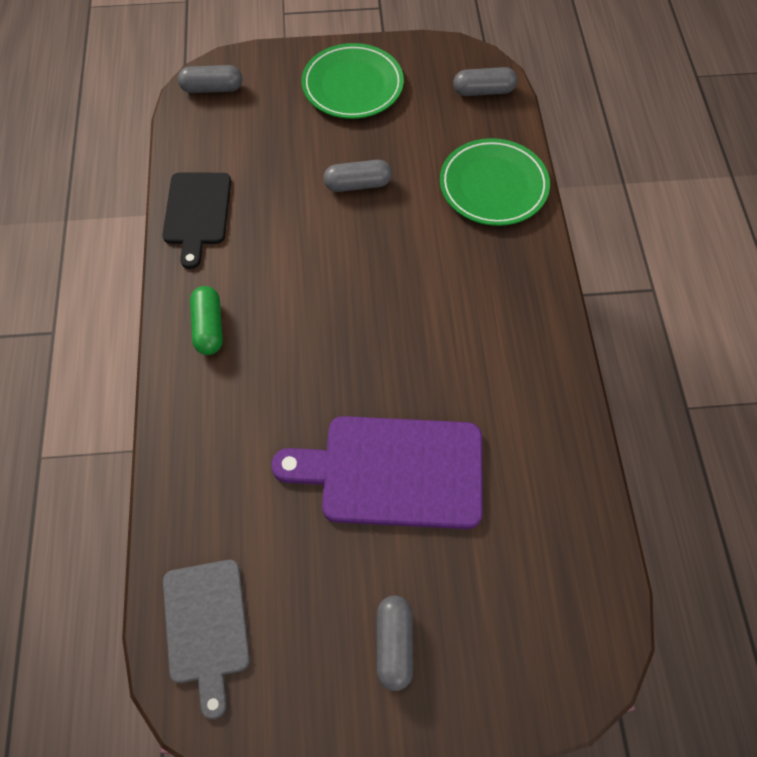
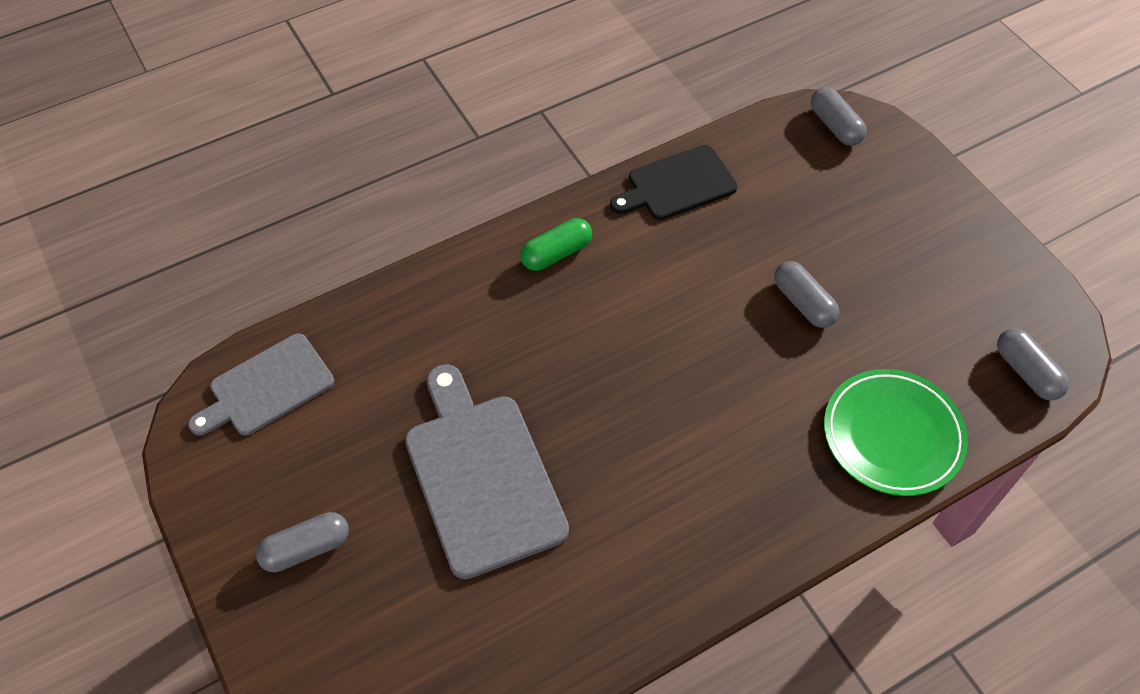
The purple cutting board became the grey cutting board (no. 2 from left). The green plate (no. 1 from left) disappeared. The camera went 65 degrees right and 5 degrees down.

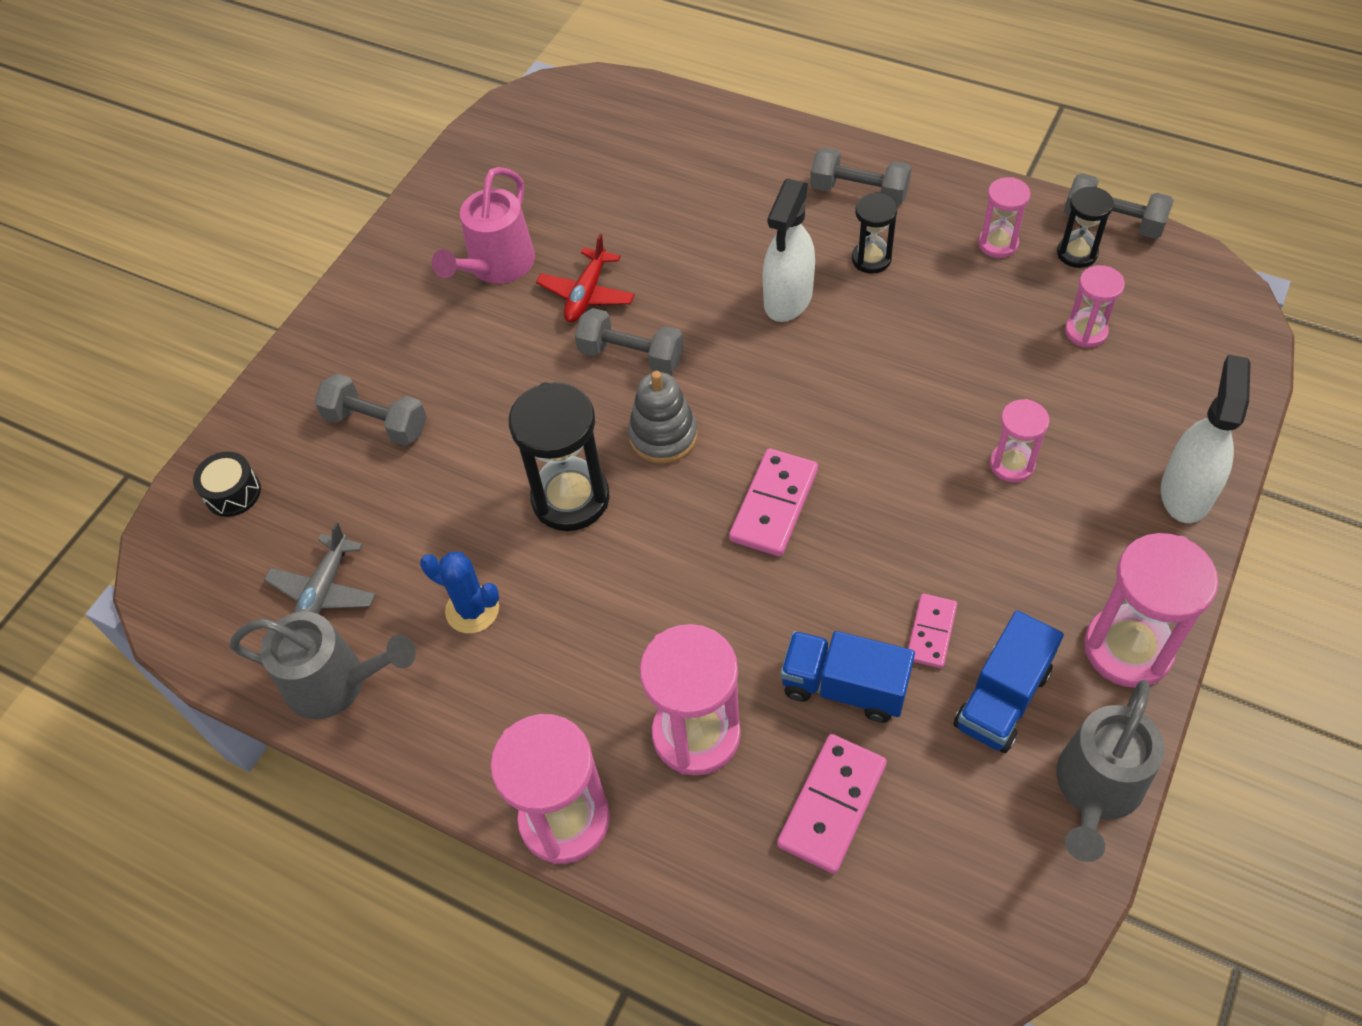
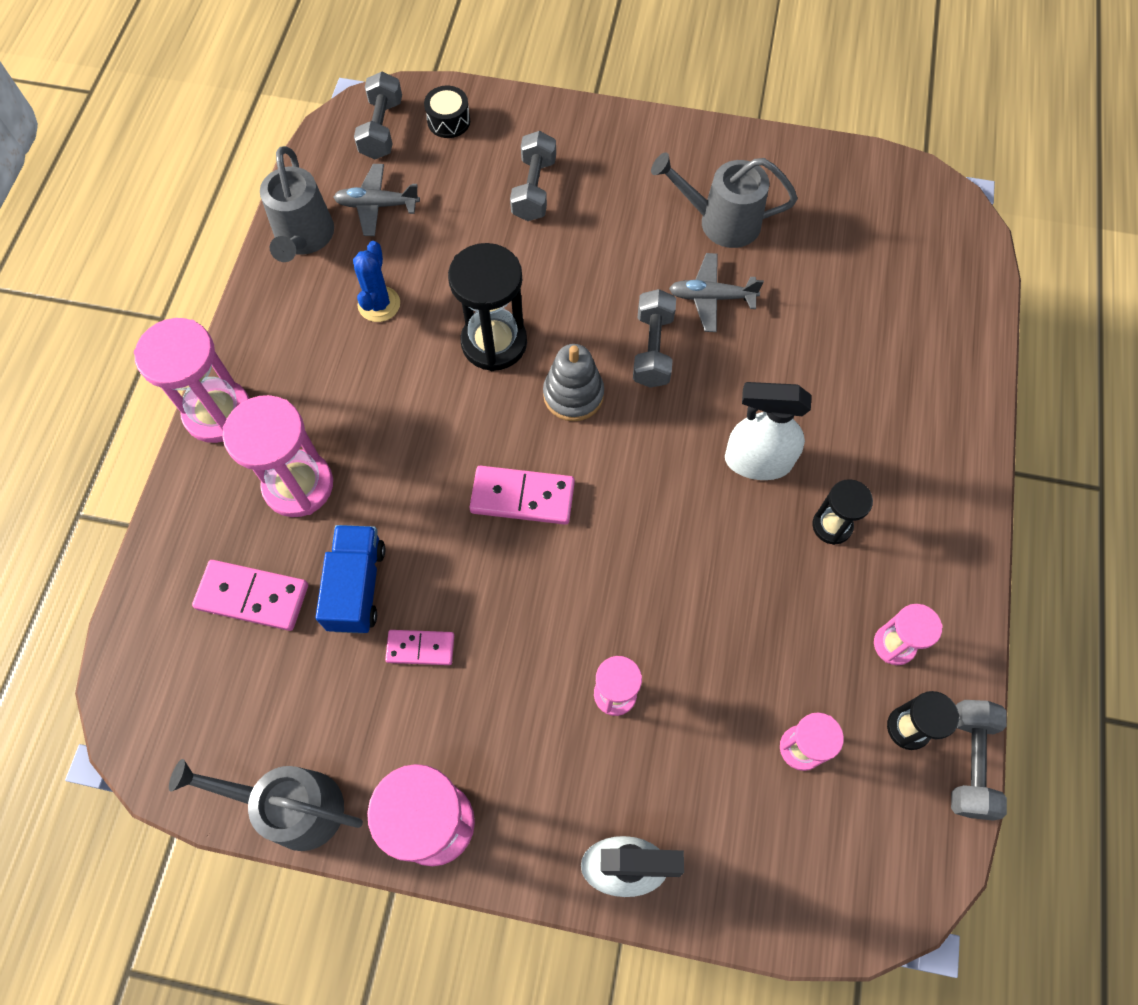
The pink watering can became the grey watering can (no. 3 from left). The red plane became the grey plane (no. 2 from left). The grey dumbbell (no. 3 from left in the first image) moved. The blue truck (no. 2 from left) disappeared. The camera went 70 degrees right and 10 degrees up.

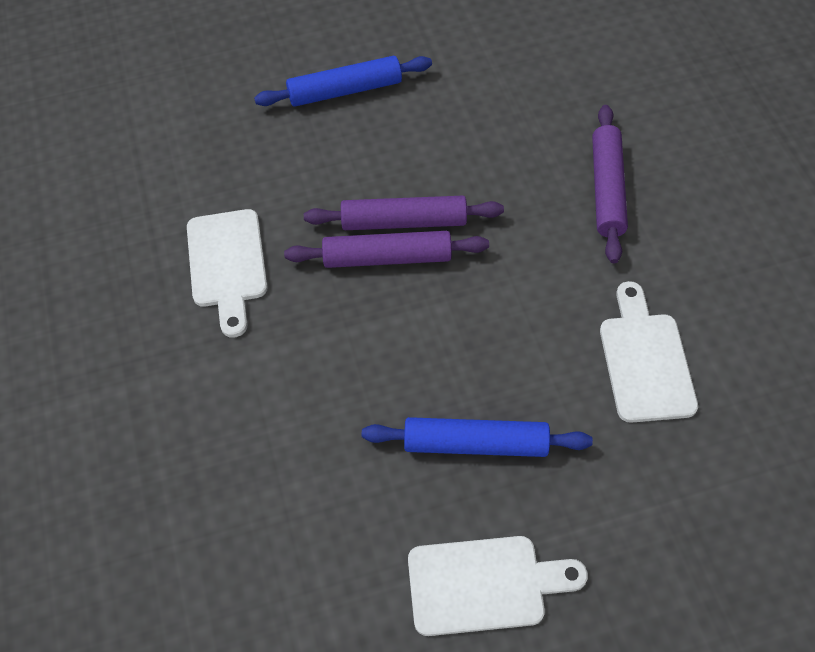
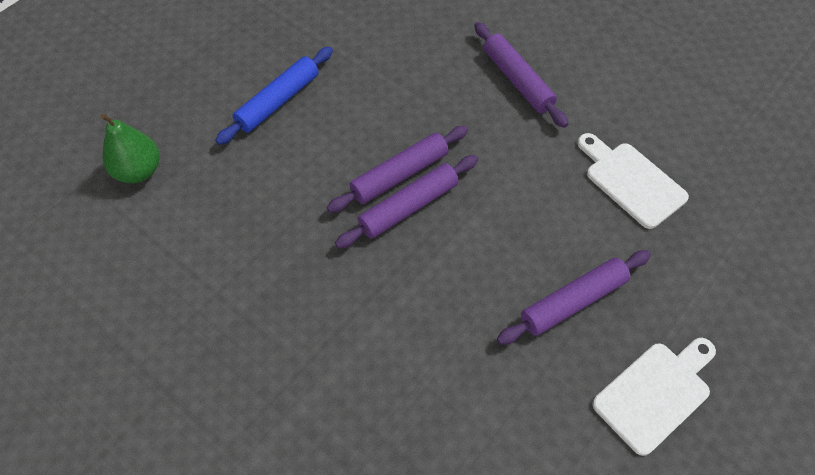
The white cutting board (no. 1 from left) disappeared. The blue rolling pin (no. 2 from left) became the purple rolling pin (no. 4 from left). The green pear appeared. The camera went 35 degrees left and 0 degrees up.

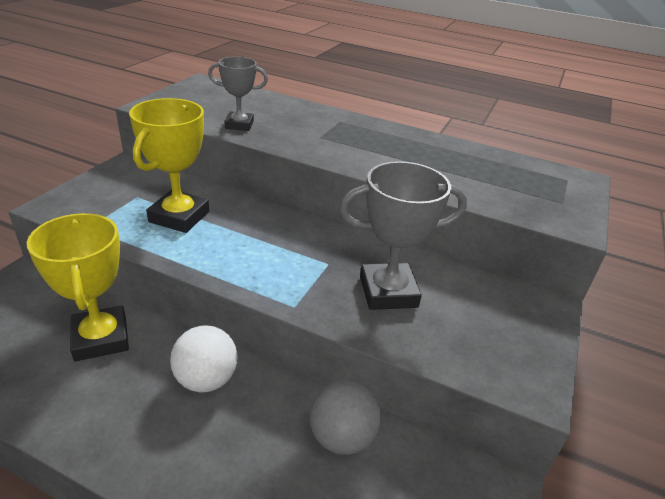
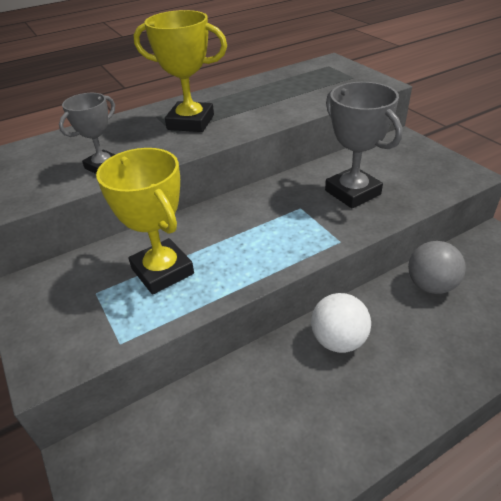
The yellow trophy (no. 1 from left in the first image) moved. The grey trophy (no. 2 from left) turned 60 degrees counterclockwise. The camera went 50 degrees left and 5 degrees up.

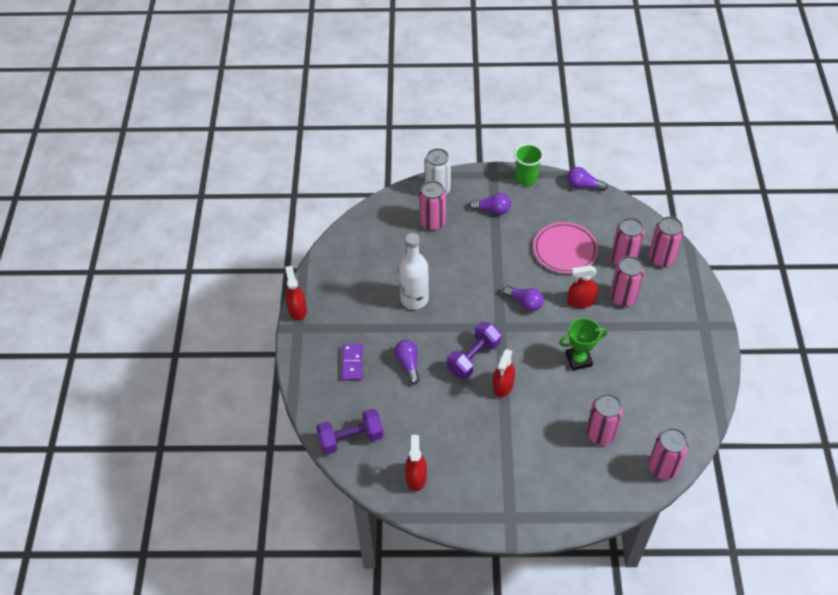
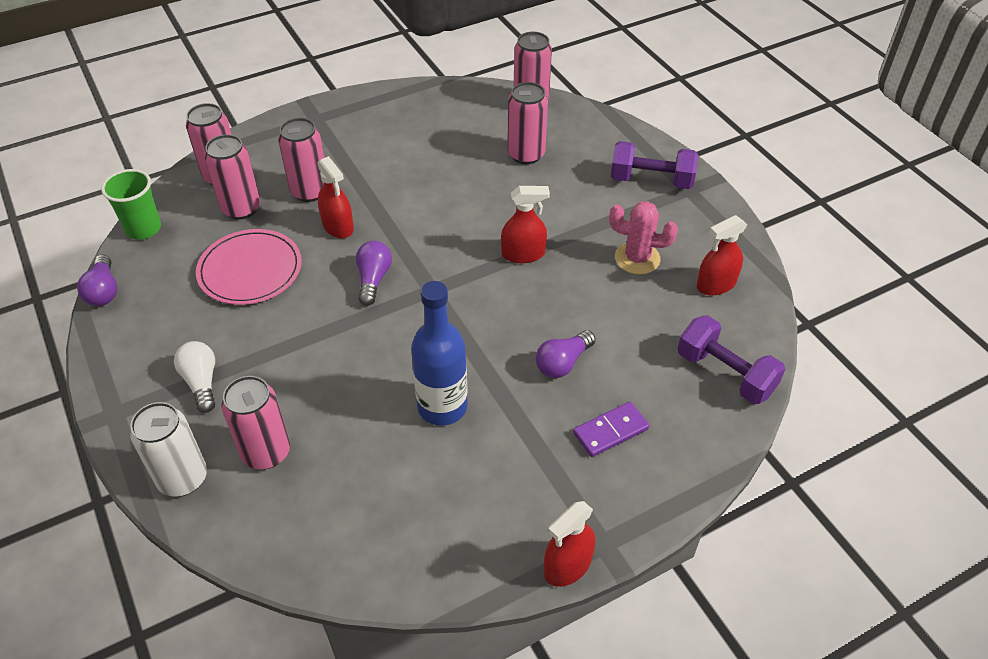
The white bottle became the blue bottle. The purple dumbbell (no. 2 from left in the first image) moved. The purple light bulb (no. 2 from left) became the white light bulb. The green cup moved. The green trophy disappeared. The pink cactus appeared. The camera went 120 degrees left and 5 degrees down.

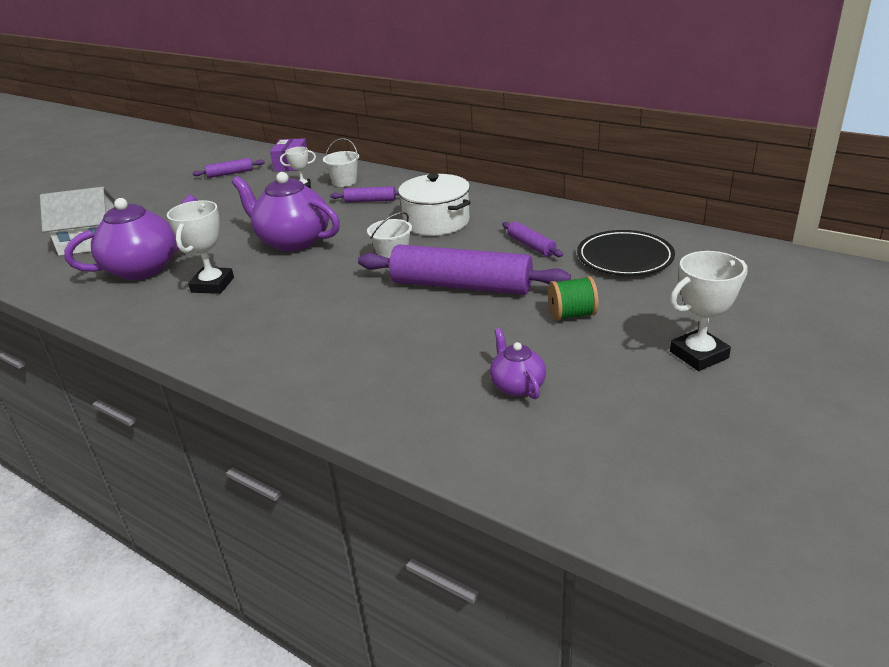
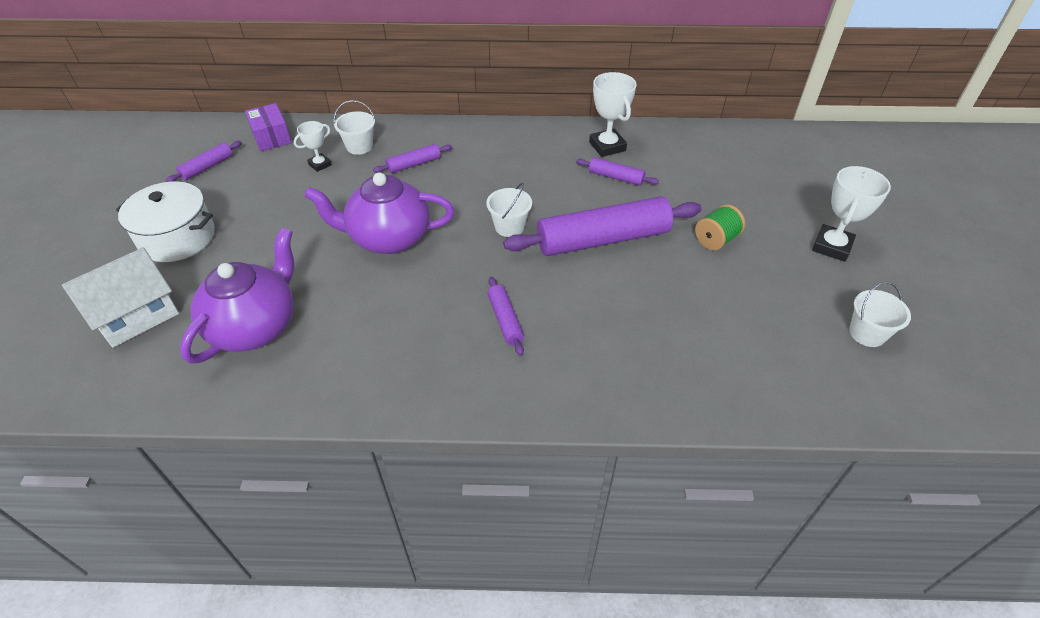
The white trophy (no. 1 from left in the first image) moved. The white pot moved. The purple teapot (no. 3 from left) disappeared. The black plate disappeared. The purple rolling pin (no. 3 from left) appeared. The white bucket (no. 3 from left) appeared. The camera went 35 degrees left and 15 degrees up.

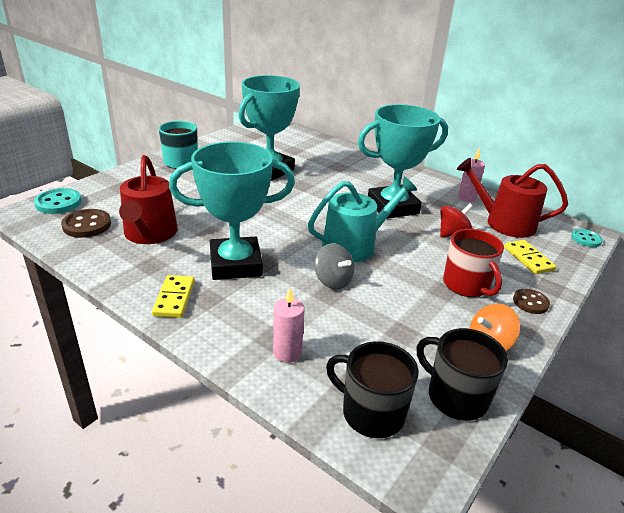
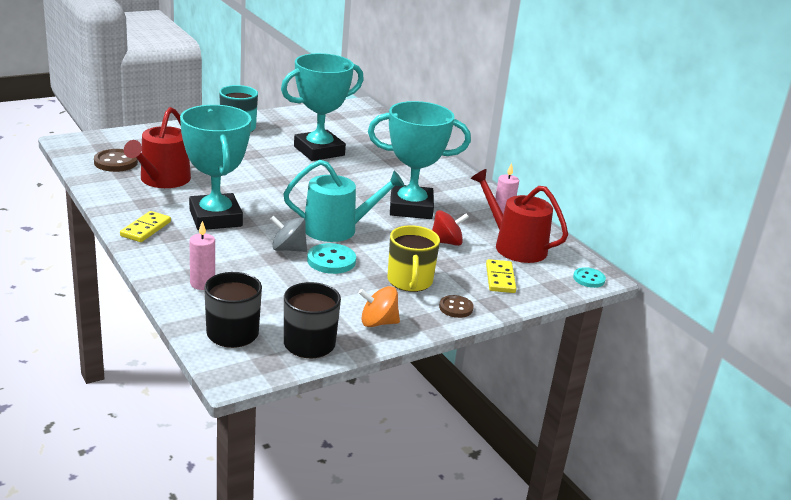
The turquoise button (no. 1 from left) moved. The turquoise trophy (no. 1 from left) turned 60 degrees clockwise. The grey spinning top turned 120 degrees clockwise. The red mug became the yellow mug. The camera went 20 degrees right and 5 degrees down.

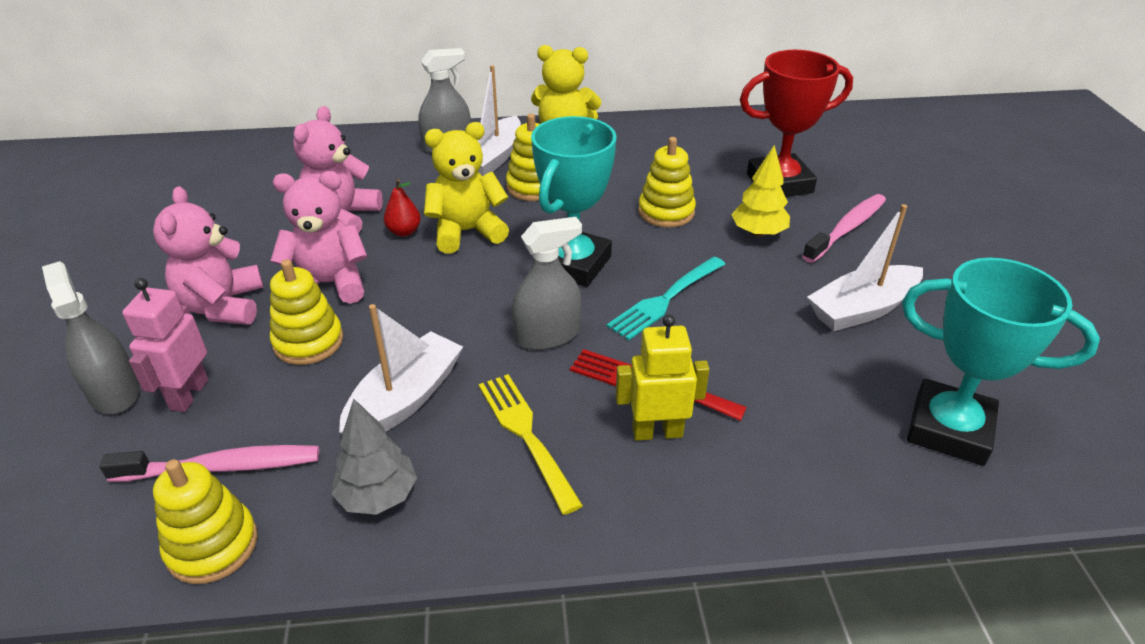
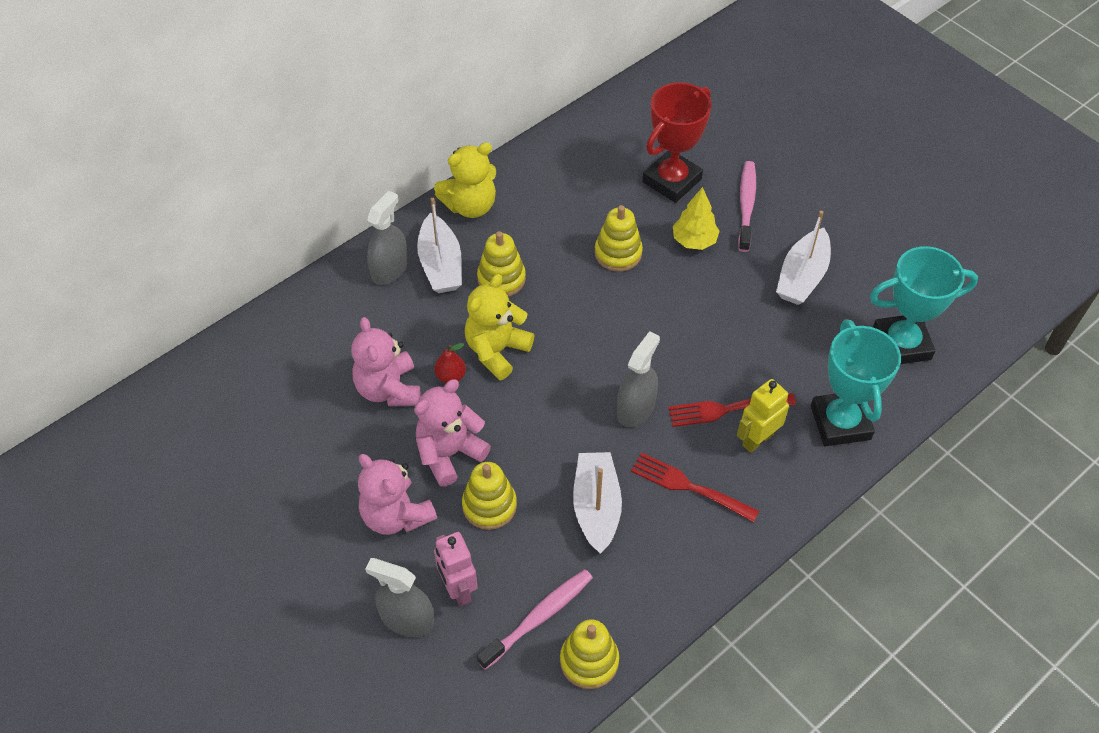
The grey tree disappeared. The yellow fork became the red fork (no. 1 from left). The turquoise trophy (no. 1 from left) moved. The turquoise fork disappeared. The camera went 35 degrees left and 15 degrees up.

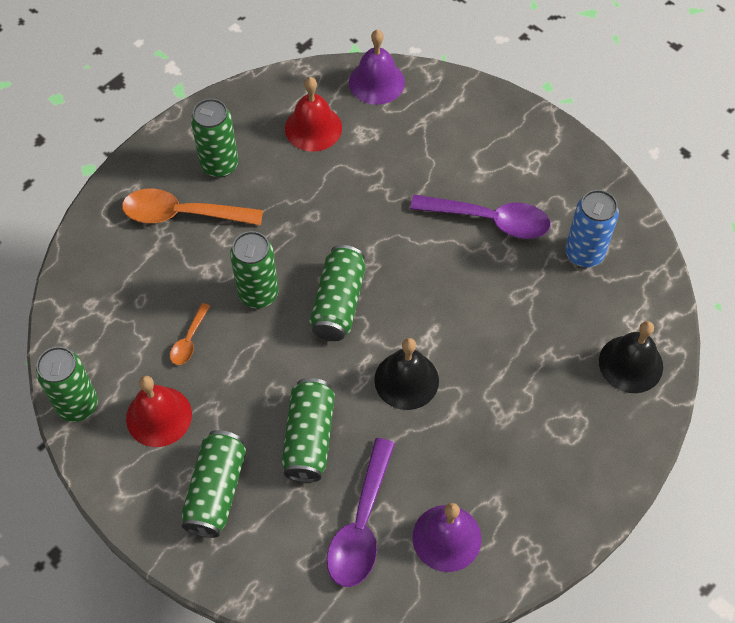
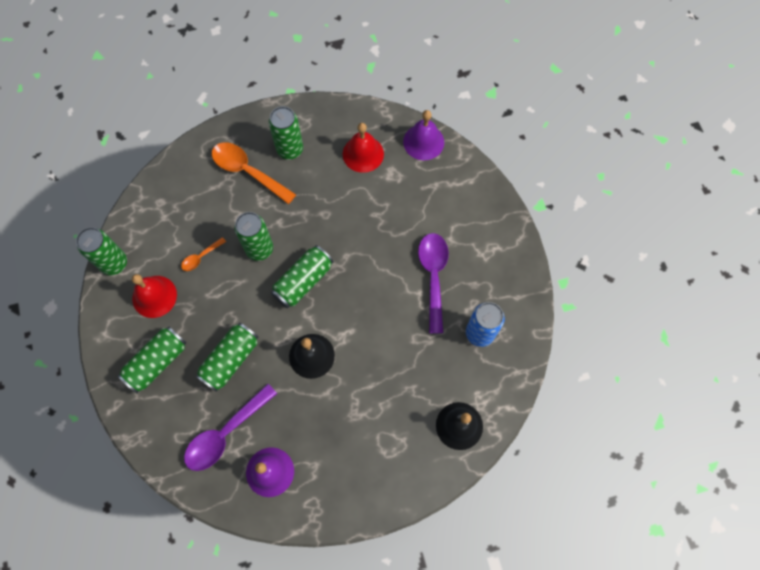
The purple spoon (no. 2 from left) turned 135 degrees counterclockwise. The camera went 30 degrees right and 10 degrees up.

